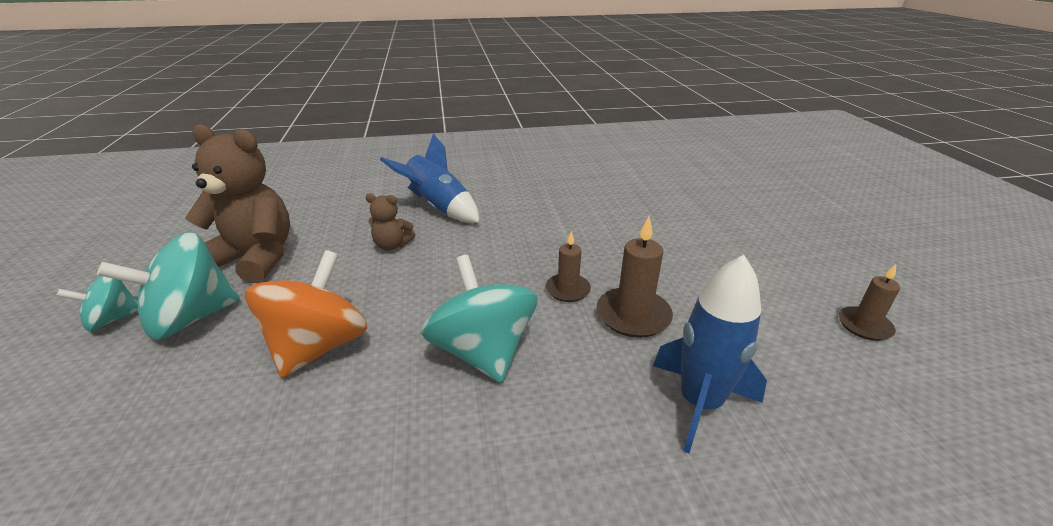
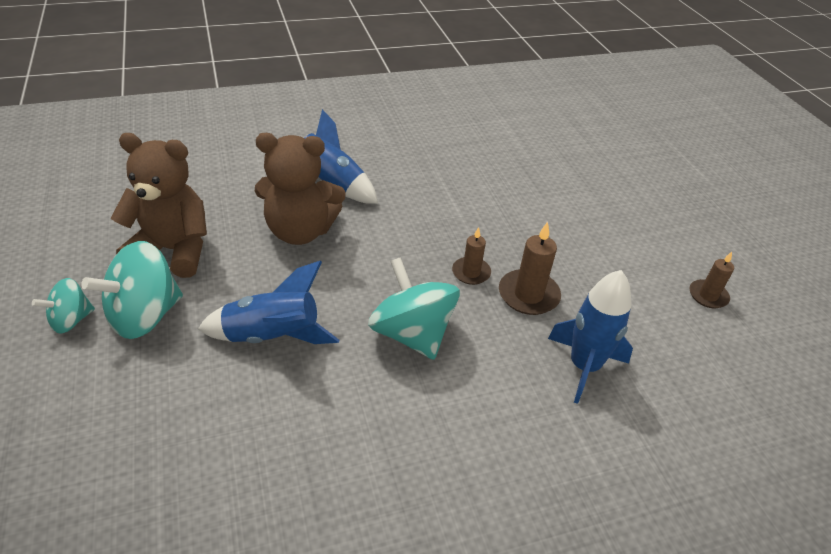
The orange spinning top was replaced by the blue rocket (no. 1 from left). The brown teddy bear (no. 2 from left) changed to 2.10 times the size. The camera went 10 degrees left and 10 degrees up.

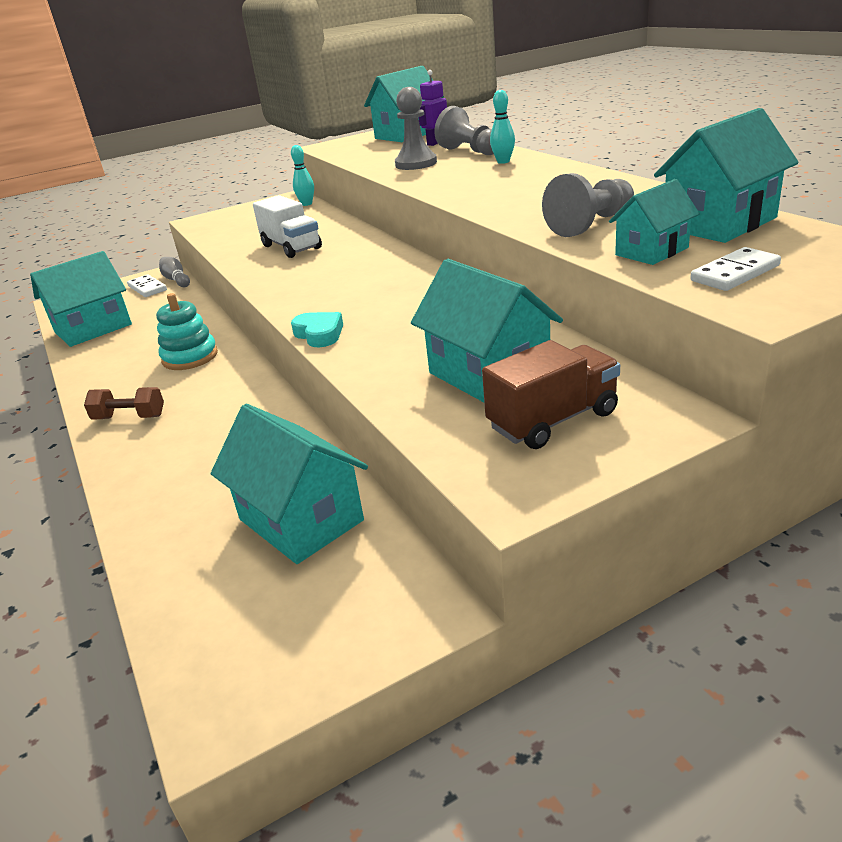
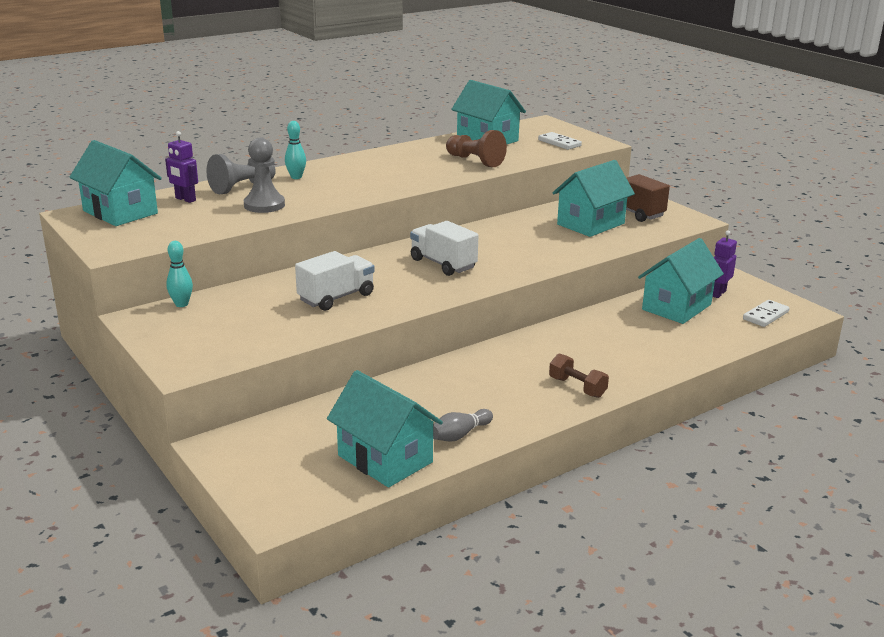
The brown dumbbell turned 45 degrees counterclockwise. The white domino (no. 1 from left in the first image) moved. The turquoise stacking toy disappeared. The grey bowling pin moved. The turquoise heart disappeared. The grey pawn (no. 3 from left) became the brown pawn. The turquoise house (no. 5 from left) disappeared. The white truck (no. 2 from left) appeared. The purple robot (no. 2 from left) appeared. The camera went 100 degrees left and 5 degrees down.

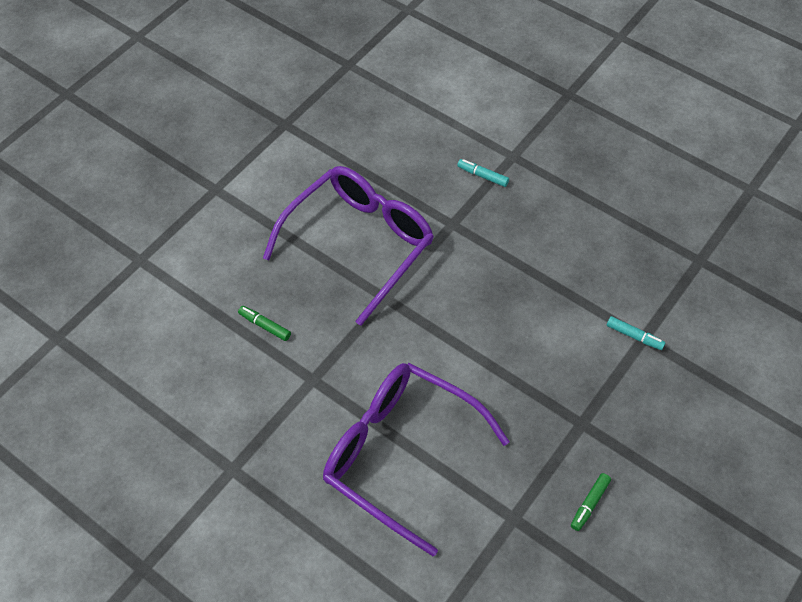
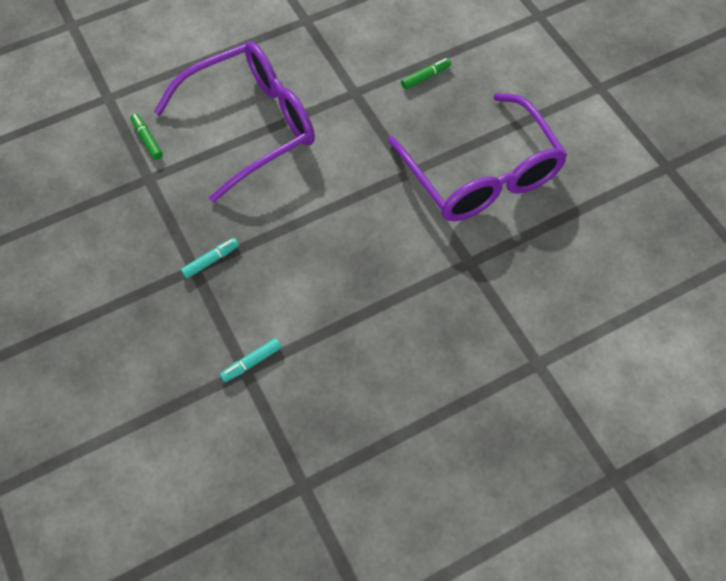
The turquoise marker (no. 1 from left) moved. The green marker (no. 2 from left in the first image) moved. The camera went 115 degrees right and 5 degrees up.

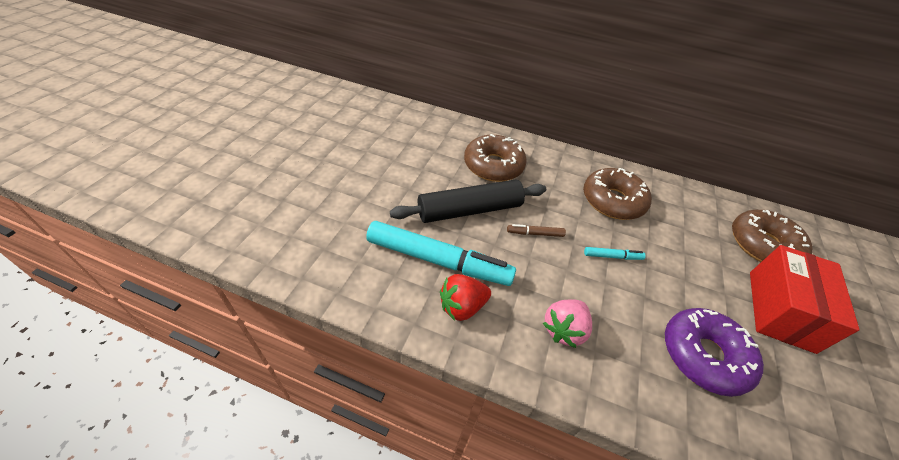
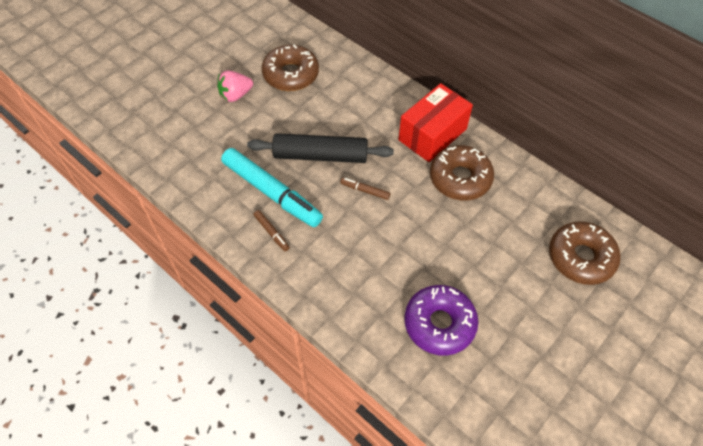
The red strawberry was replaced by the brown marker (no. 1 from left). The brown donut (no. 1 from left) moved. The pink strawberry moved. The turquoise marker (no. 2 from left) disappeared. The red box moved. The camera went 25 degrees right and 10 degrees up.

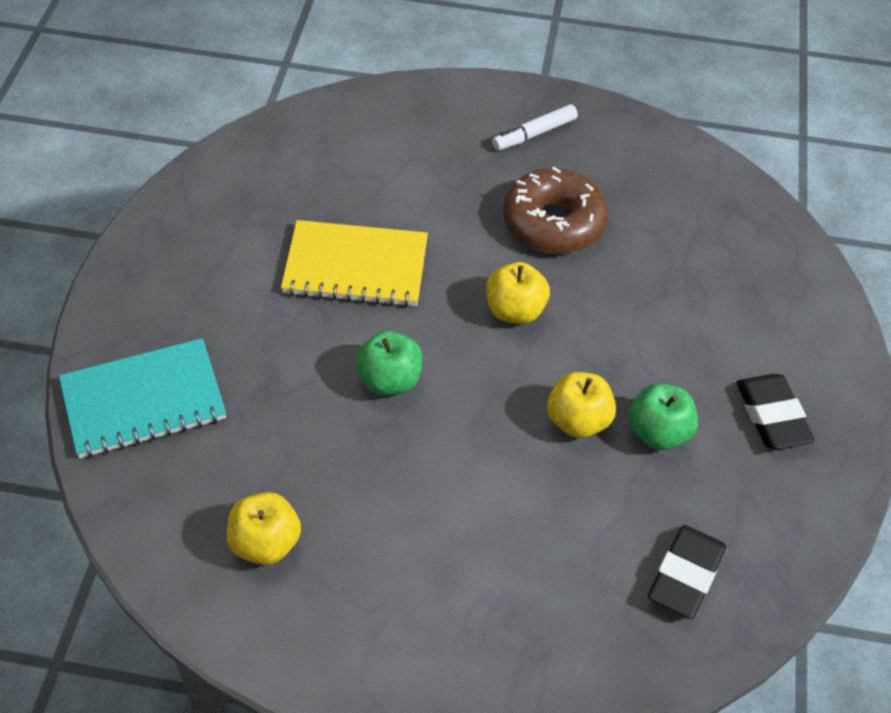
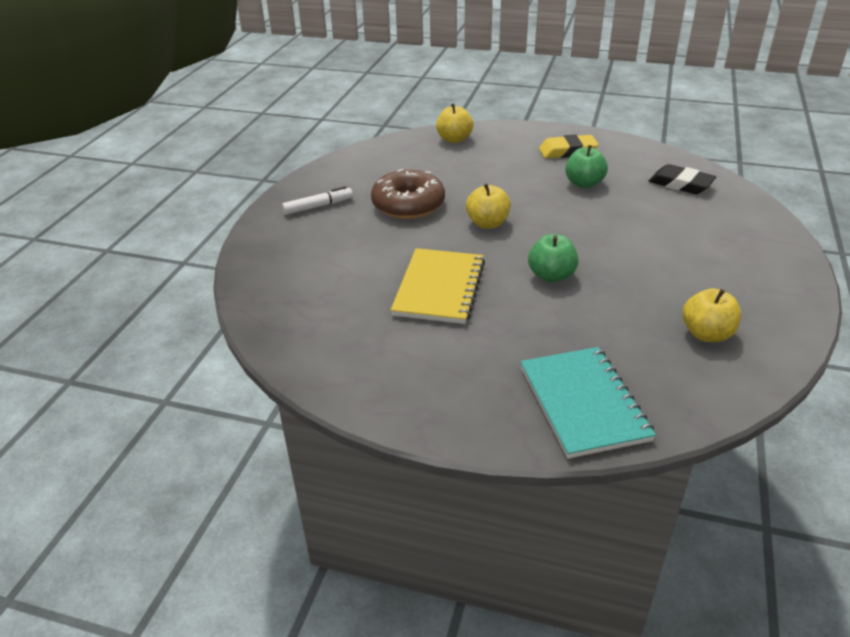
The white marker turned 90 degrees counterclockwise. The yellow apple (no. 3 from left in the first image) moved. The black eraser (no. 2 from left) became the yellow eraser. The camera went 80 degrees left and 15 degrees down.

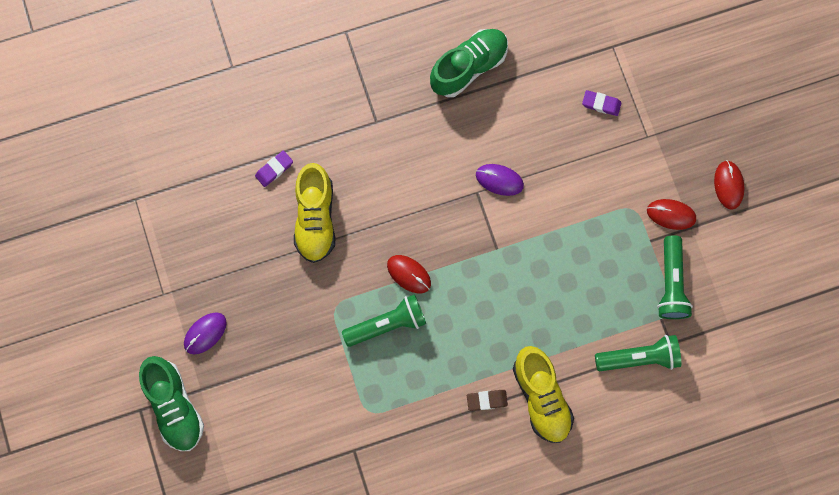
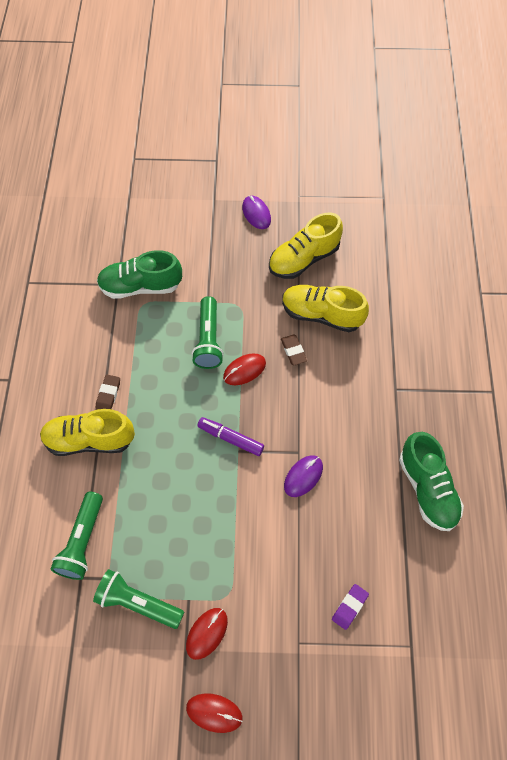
The green shoe (no. 1 from left) moved. The purple eraser (no. 1 from left) disappeared. The purple marker appeared. The yellow shoe (no. 2 from left) appeared. The brown eraser (no. 2 from left) appeared. The camera went 110 degrees right and 15 degrees down.

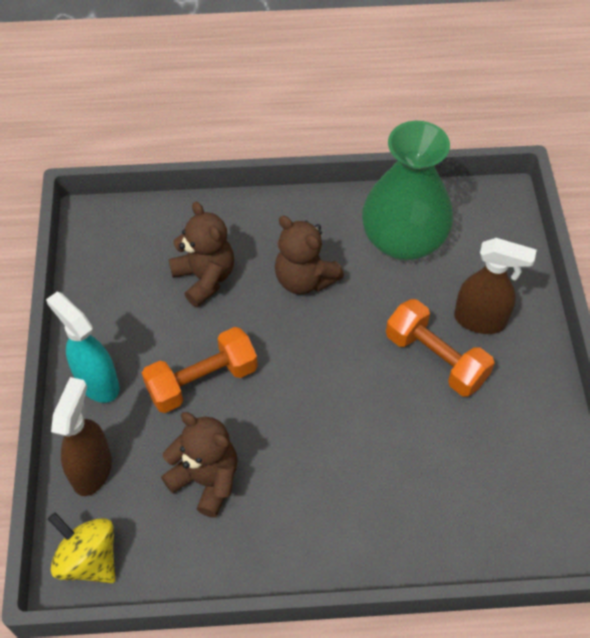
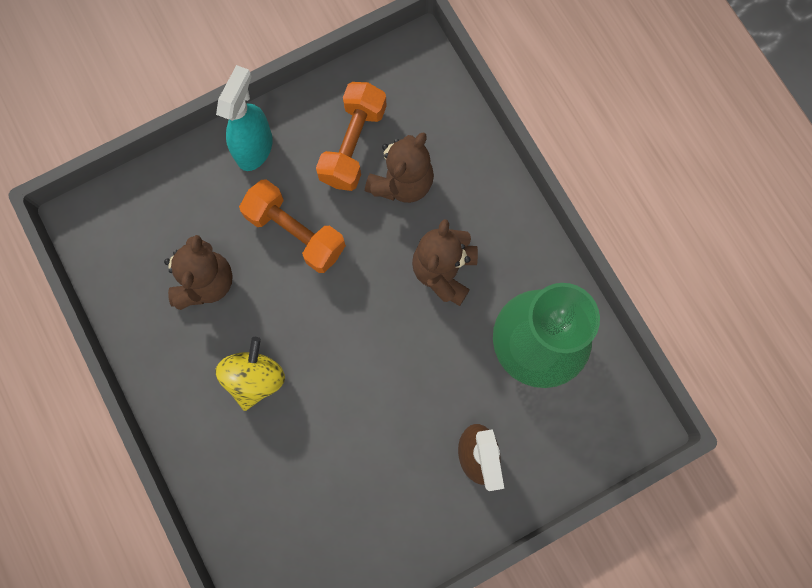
The yellow spinning top moved. The brown spray bottle (no. 1 from left) disappeared. The orange dumbbell (no. 2 from left) moved. The camera went 65 degrees right and 20 degrees up.

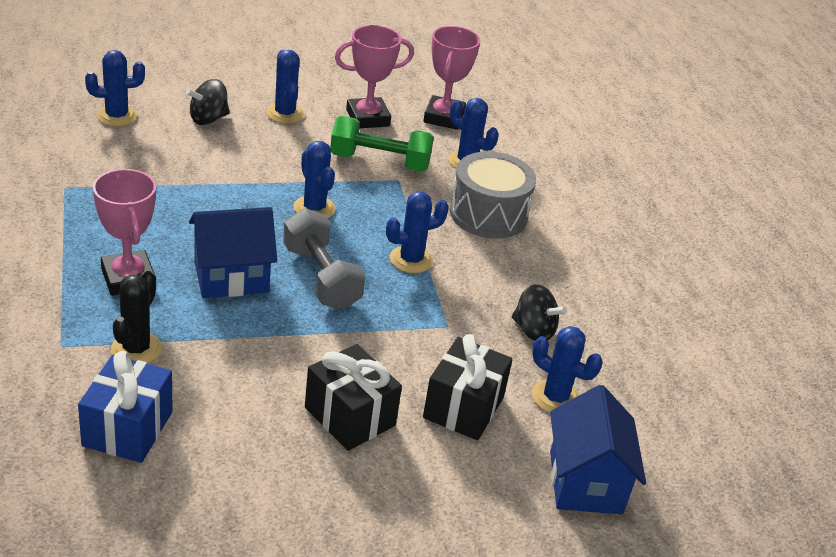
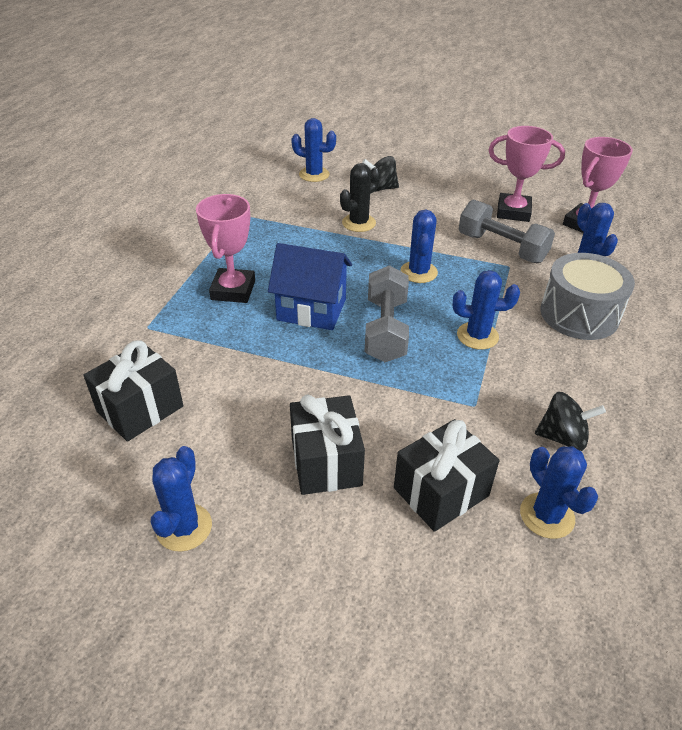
The blue gift became the black gift (no. 1 from left). The black cactus moved. The blue cactus (no. 2 from left in the first image) moved. The green dumbbell became the grey dumbbell (no. 2 from left). The black spinning top (no. 2 from left) turned 60 degrees counterclockwise. The blue house (no. 2 from left) disappeared. The camera went 35 degrees right and 5 degrees up.

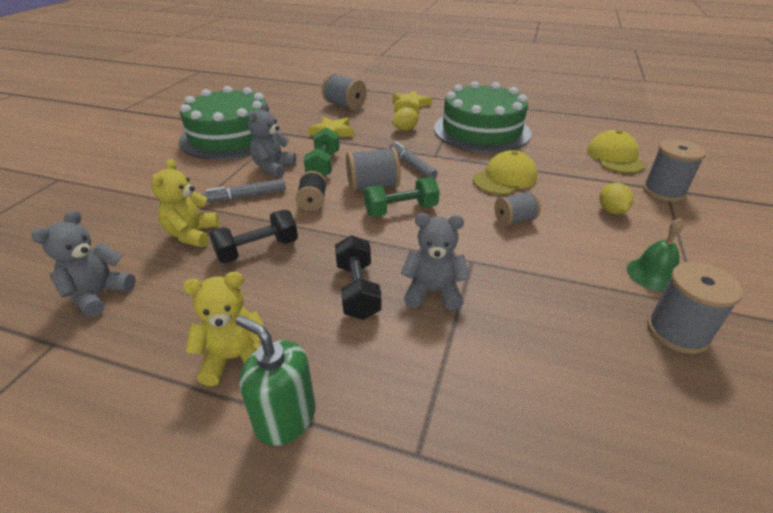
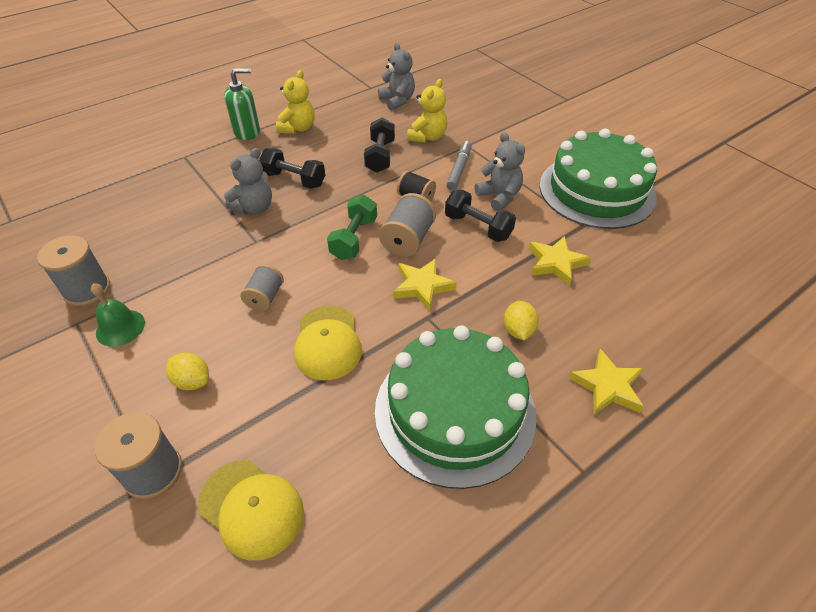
The yellow teddy bear (no. 1 from left in the first image) turned 75 degrees clockwise. The green dumbbell (no. 1 from left) became the black dumbbell (no. 3 from left). The grey spool (no. 1 from left) disappeared. The grey marker (no. 2 from left) was replaced by the yellow star (no. 1 from left). The camera went 125 degrees right and 10 degrees up.

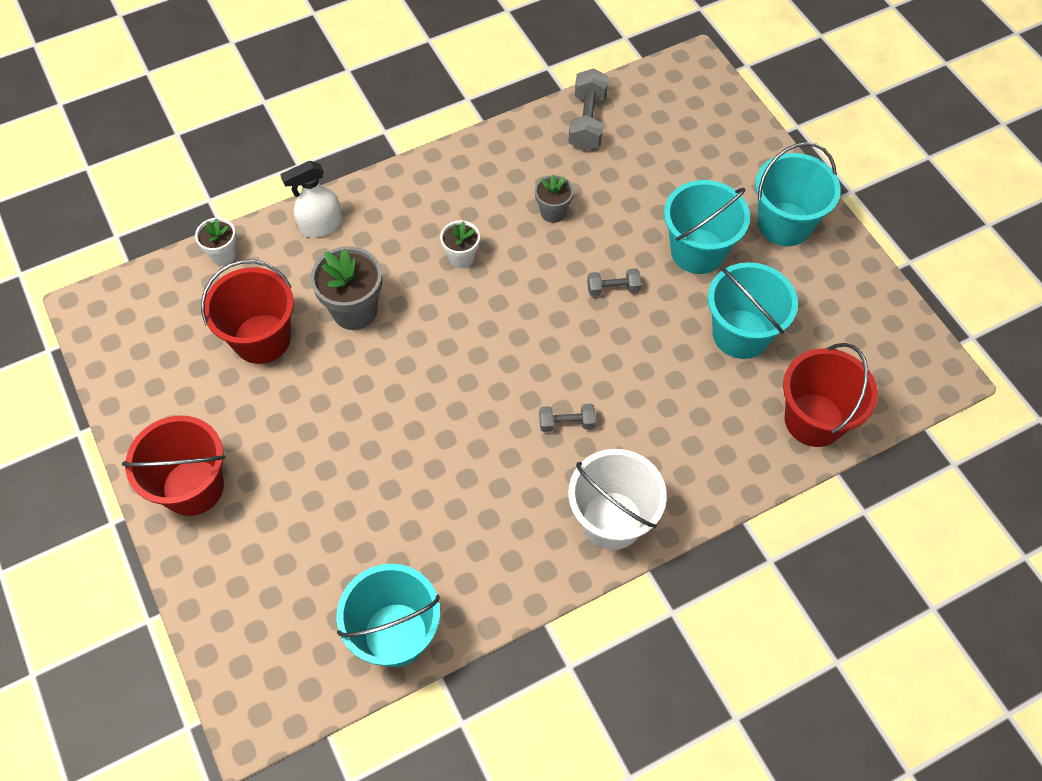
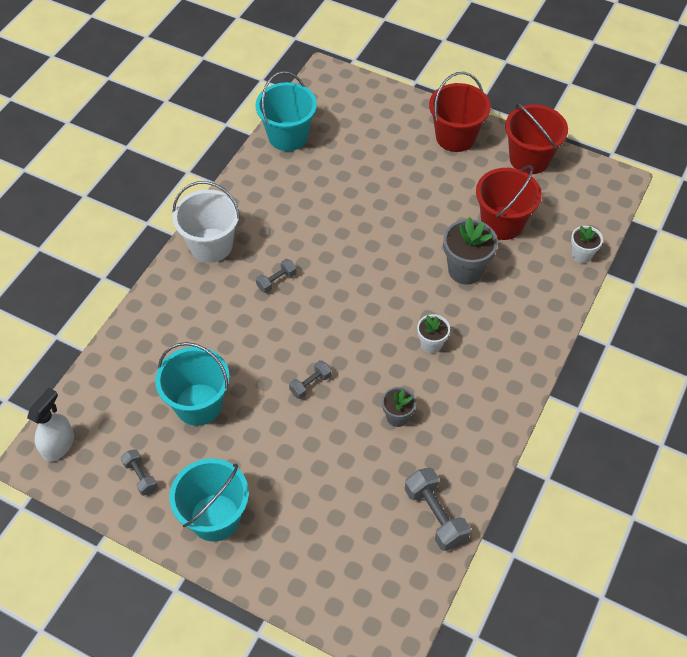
The white spray bottle moved. The turquoise bucket (no. 2 from left) disappeared. The red bucket (no. 3 from left) moved. The grey dumbbell (no. 1 from left) appeared. The camera went 145 degrees right and 5 degrees down.

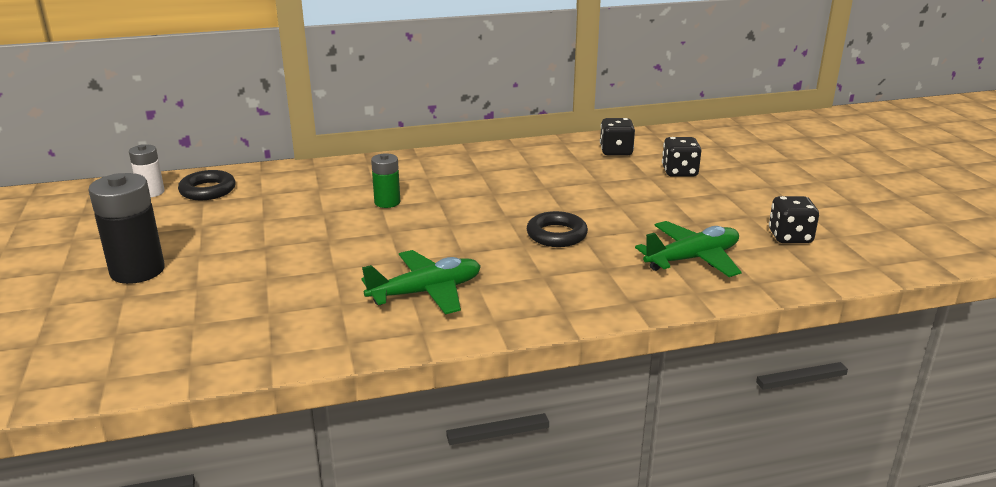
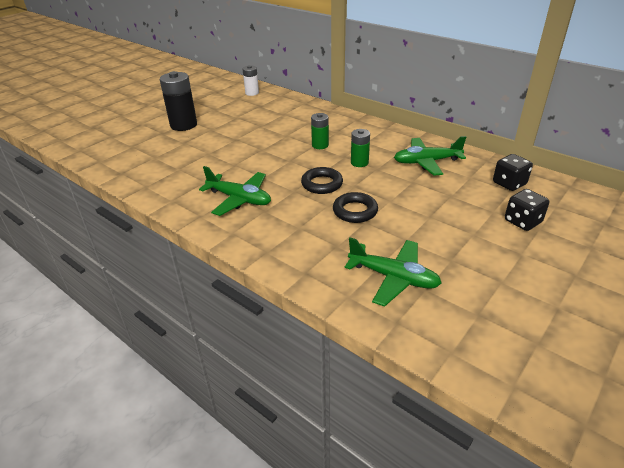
The black ring (no. 1 from left) moved. The black dice (no. 3 from left) disappeared. The green battery (no. 2 from left) appeared. The green plane (no. 3 from left) appeared. The camera went 55 degrees right and 10 degrees up.

